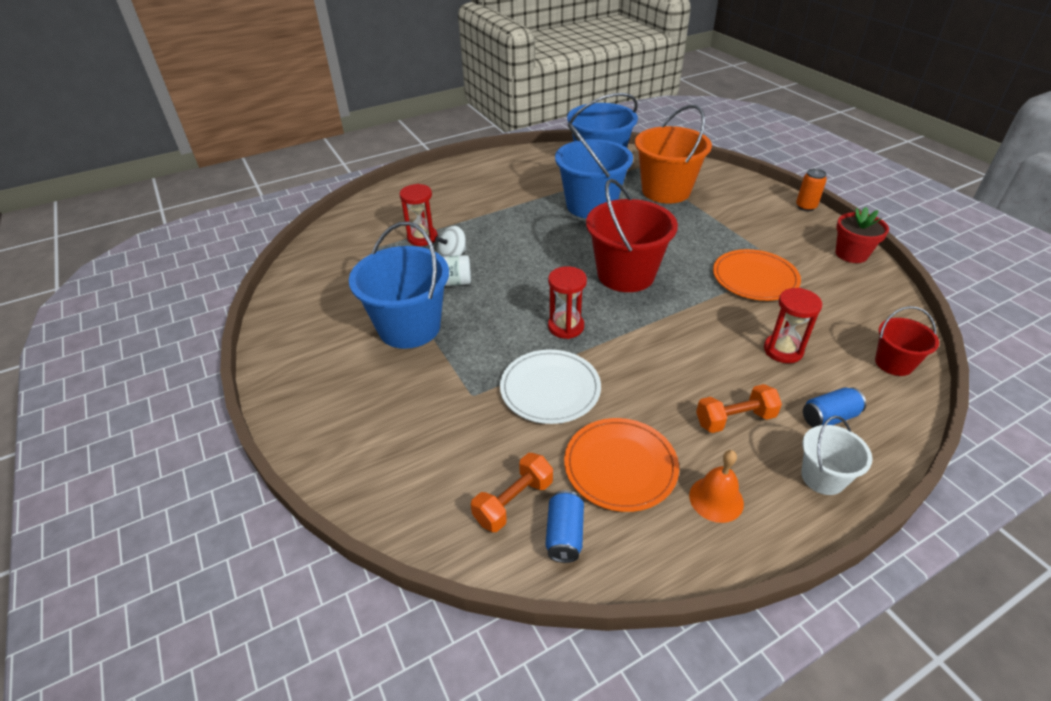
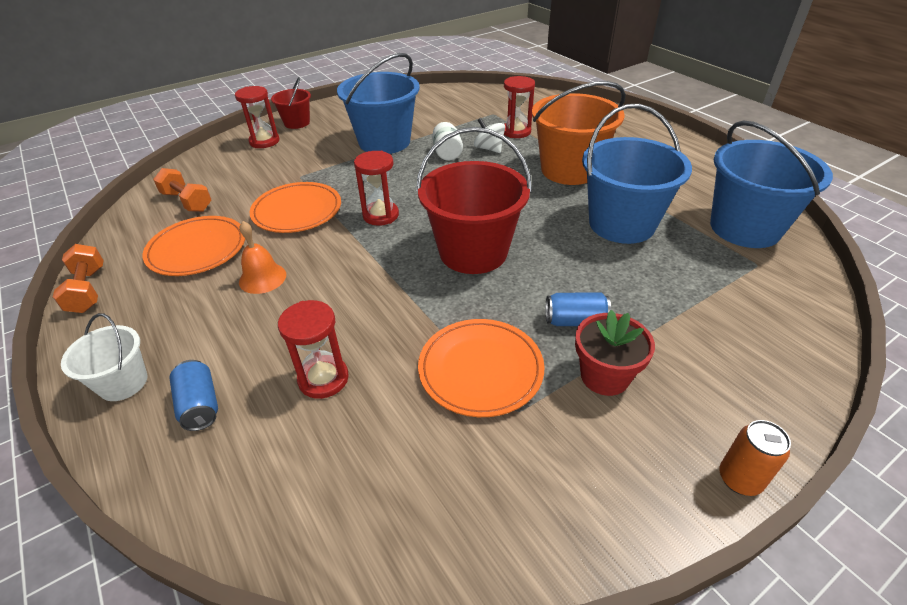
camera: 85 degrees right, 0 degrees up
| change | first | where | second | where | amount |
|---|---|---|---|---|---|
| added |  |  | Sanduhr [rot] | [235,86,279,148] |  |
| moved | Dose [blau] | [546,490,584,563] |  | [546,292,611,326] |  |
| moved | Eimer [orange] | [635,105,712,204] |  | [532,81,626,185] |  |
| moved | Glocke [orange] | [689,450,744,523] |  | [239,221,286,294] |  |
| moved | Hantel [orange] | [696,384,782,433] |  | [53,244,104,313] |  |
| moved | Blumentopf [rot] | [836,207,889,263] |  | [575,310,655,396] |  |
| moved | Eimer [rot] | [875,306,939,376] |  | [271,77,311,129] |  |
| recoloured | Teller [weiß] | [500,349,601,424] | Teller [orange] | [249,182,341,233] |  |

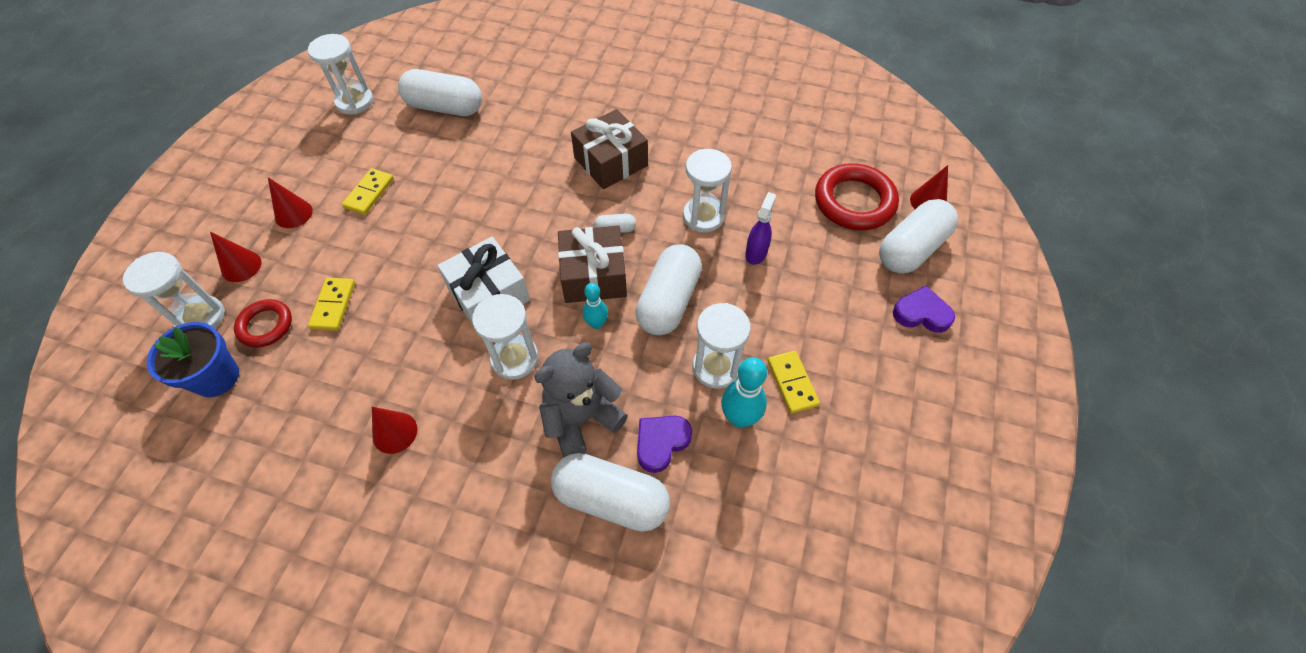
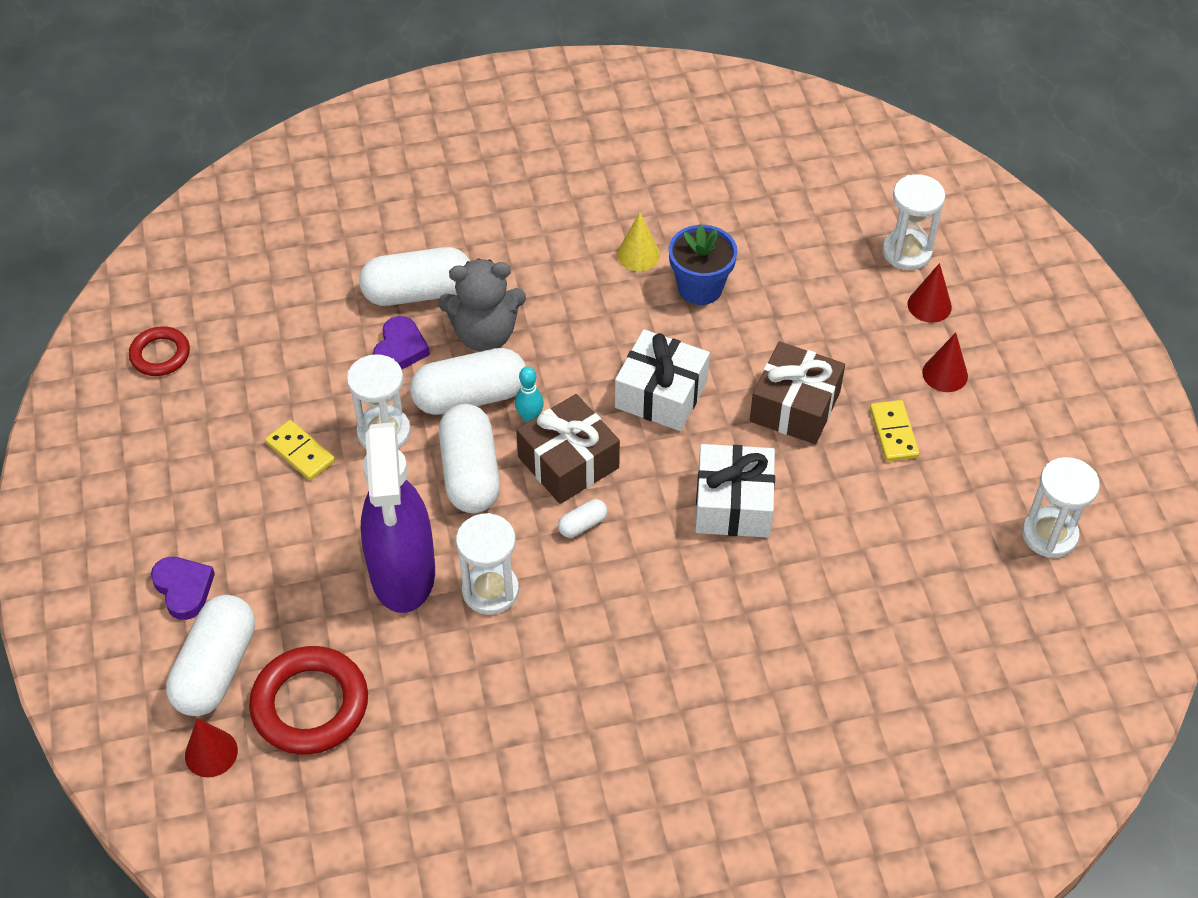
camera: 150 degrees right, 5 degrees down
| change | first | where | second | where | amount |
|---|---|---|---|---|---|
| removed | Dominostein [gelb] | [308,278,355,331] |  |  |  |
| removed | Sanduhr [weiß] | [472,294,539,380] |  |  |  |
| removed | Bowlingkegel [türkis] | [721,357,767,428] |  |  |  |
| added |  |  | Geschenk [weiß] | [695,444,775,538] |  |
| moved | Blumentopf [blau] | [147,322,239,397] |  | [669,225,737,305] |  |
| moved | Ring [rot] | [234,299,292,347] |  | [129,326,190,376] |  |
| moved | Kapsel [weiß] | [398,69,482,116] |  | [410,348,526,415] |  |
| moved | Geschenk [braun] | [571,109,648,189] |  | [750,341,845,444] |  |
| recoloured | Kegel [rot] | [372,407,418,454] | Kegel [gelb] | [617,212,660,271] |  |
| turned | Teddybär [grau] | [534,343,628,457] |  | [438,259,526,352] | 60 degrees clockwise |
| turned | Herz [lila] | [893,286,955,333] |  | [151,557,215,620] | 105 degrees counterclockwise |
| resized | Sprühflasche [lila] | [745,192,776,265] |  | [361,422,435,613] | x2.40 |

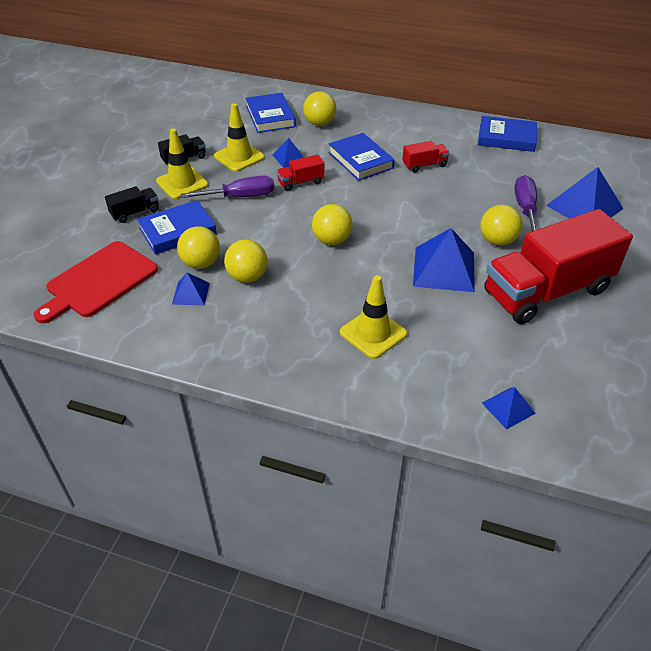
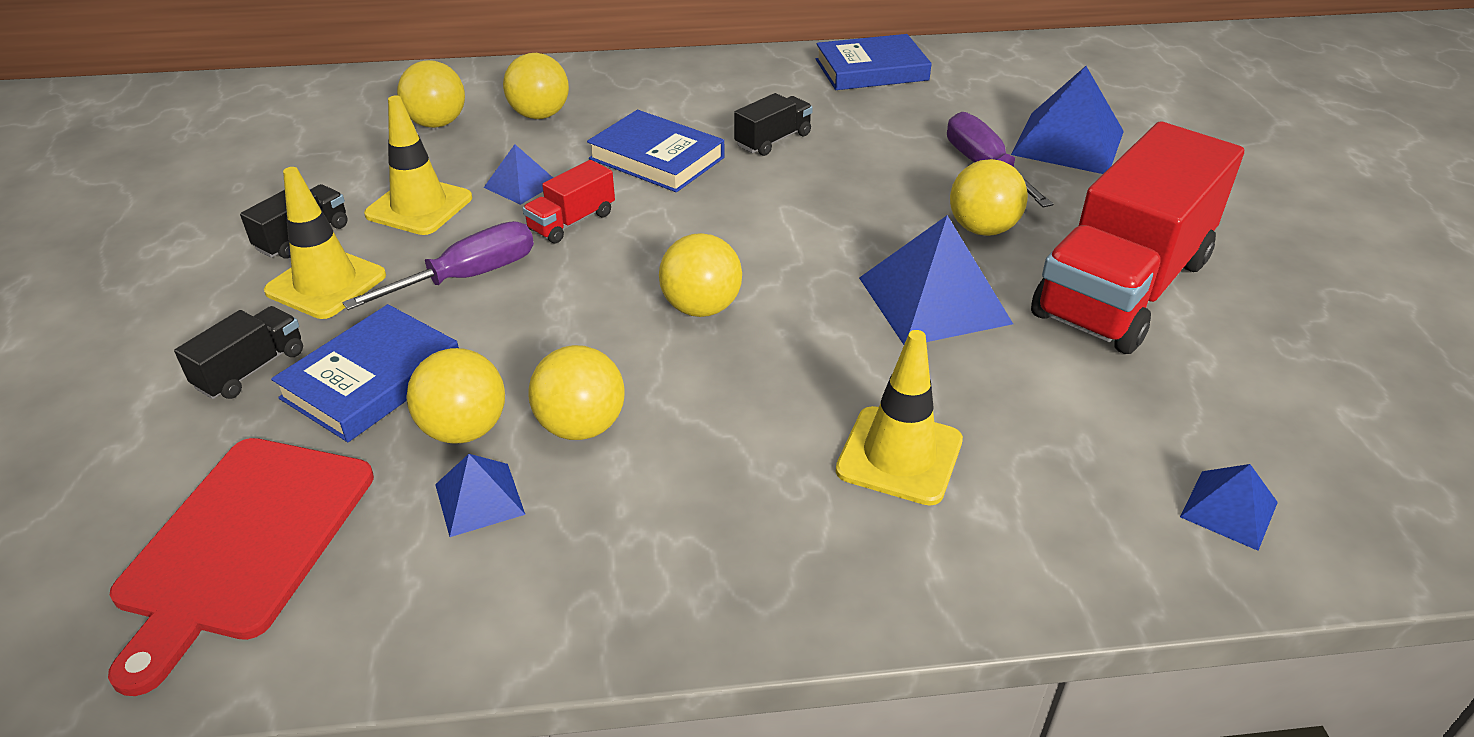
camera: 25 degrees left, 5 degrees down
| change | first | where | second | where | amount |
|---|---|---|---|---|---|
| replaced | Buch [blau] | [245,93,296,133] | Ball [gelb] | [397,60,465,128] |  |
| recoloured | Lastwagen [rot] | [402,141,450,173] | Lastwagen [schwarz] | [734,93,813,156] |  |

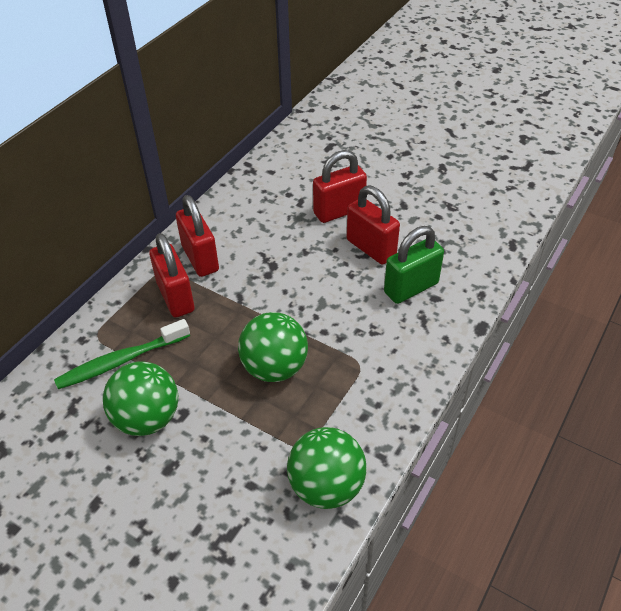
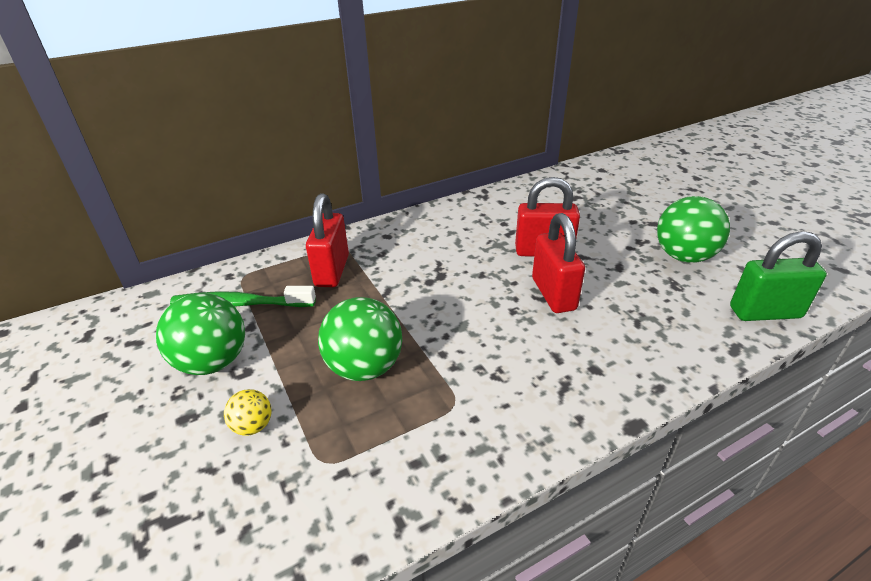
camera: 30 degrees right, 10 degrees down
| change | first | where | second | where | amount |
|---|---|---|---|---|---|
| removed | Vorhängeschloss [rot] | [176,195,219,277] |  |  |  |
| added |  |  | Ball [gelb] | [224,389,272,436] |  |
| moved | Ball [grün] | [287,427,367,509] |  | [657,196,730,263] |  |
| moved | Vorhängeschloss [grün] | [384,226,444,304] |  | [730,231,827,321] |  |

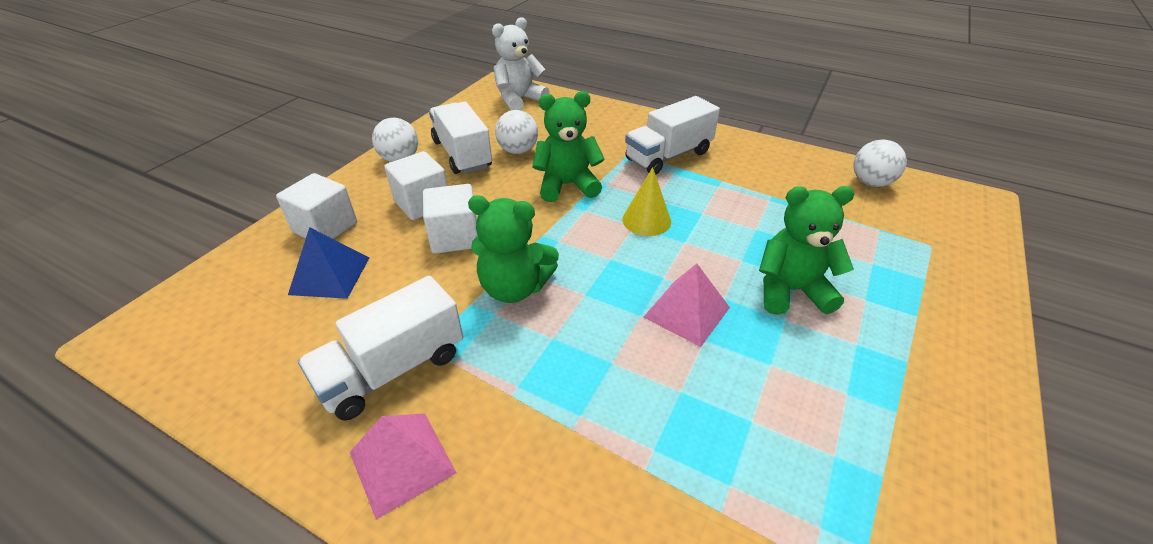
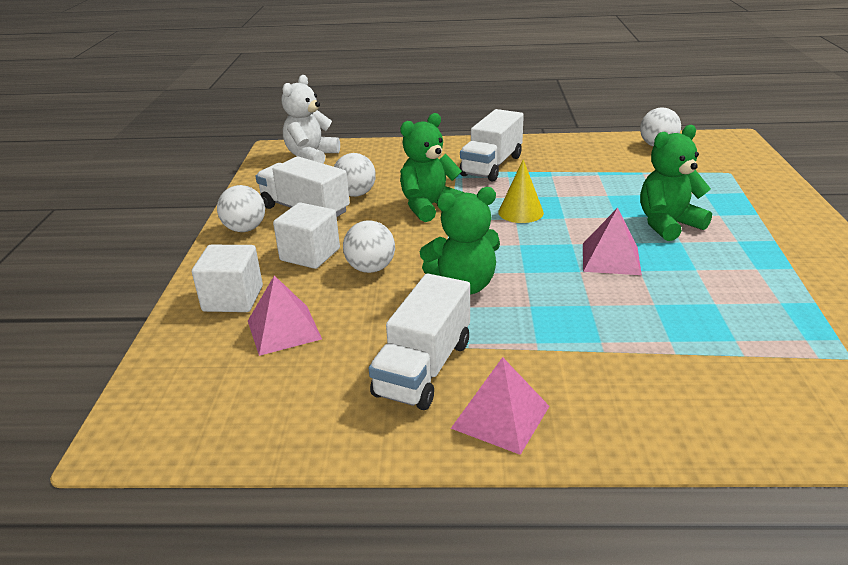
camera: 25 degrees left, 10 degrees down
| change | first | where | second | where | amount |
|---|---|---|---|---|---|
| replaced | Kubus [weiß] | [423,184,478,254] | Ball [weiß] | [343,220,395,273] |  |
| recoloured | Pyramide [blau] | [288,227,369,299] | Pyramide [rosa] | [248,275,322,356] |  |

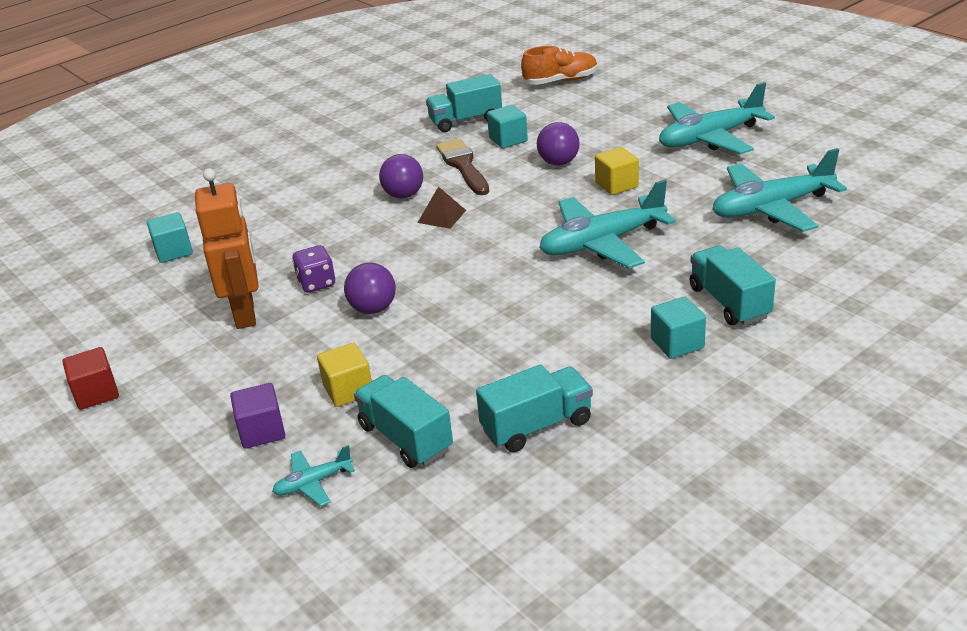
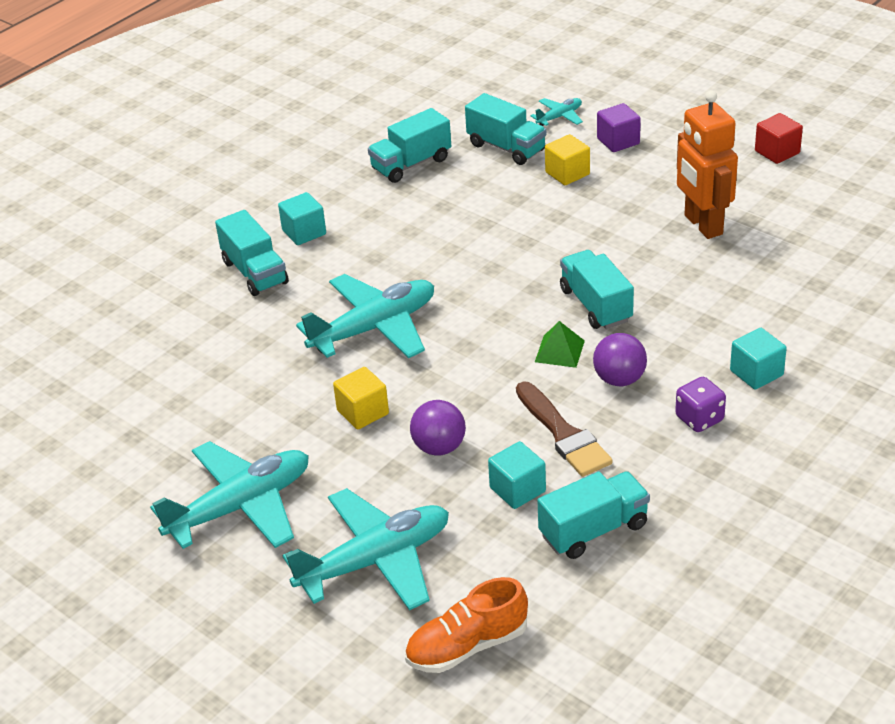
camera: 170 degrees right, 5 degrees up
| change | first | where | second | where | amount |
|---|---|---|---|---|---|
| removed | Ball [lila] | [344,263,396,314] |  |  |  |
| added |  |  | Lastwagen [türkis] | [560,250,634,329] |  |
| moved | Kubus [türkis] | [147,212,193,263] |  | [730,328,787,390] |  |
| moved | Spielwürfel [lila] | [292,245,335,293] |  | [675,377,726,432] |  |
| moved | Flugzeug [türkis] | [712,148,847,232] |  | [283,488,449,610] |  |
| recoloured | Pyramide [braun] | [417,186,466,229] | Pyramide [grün] | [535,321,585,368] |  |

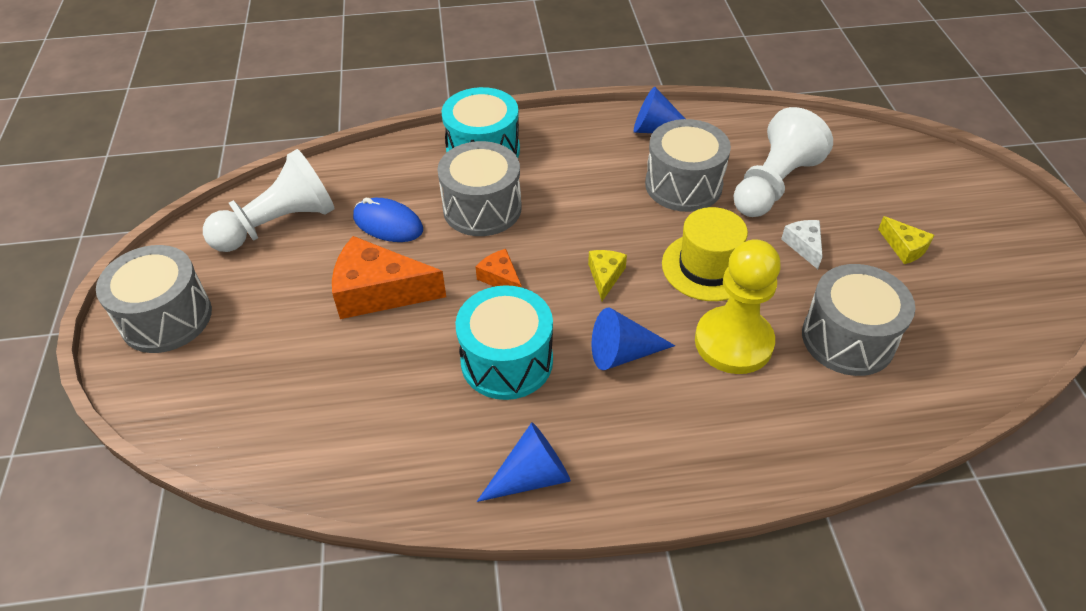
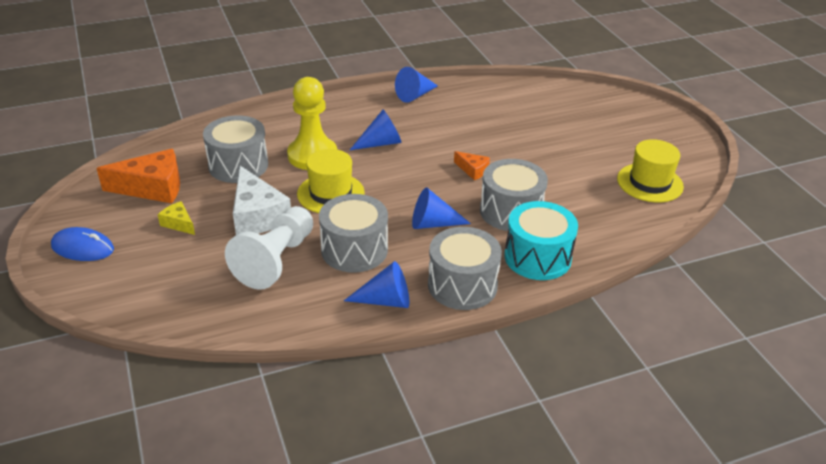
camera: 165 degrees right, 10 degrees down
| change | first | where | second | where | amount |
|---|---|---|---|---|---|
| removed | Trommel [türkis] | [455,285,553,400] |  |  |  |
| removed | Käse [gelb] | [588,250,627,301] |  |  |  |
| added |  |  | Kegel [blau] | [412,187,471,229] |  |
| moved | Trommel [grau] | [96,245,212,353] |  | [428,227,502,310] |  |
| moved | Käse [orange] | [332,236,446,319] |  | [96,149,180,203] |  |
| moved | Computermaus [blau] | [353,198,423,242] |  | [51,227,114,261] |  |
| replaced | Bauer [weiß] | [203,149,335,252] | Hut [gelb] | [617,139,684,203] |  |
| resized | Käse [weiß] | [781,220,823,269] |  | [233,166,291,235] | x2.00 |

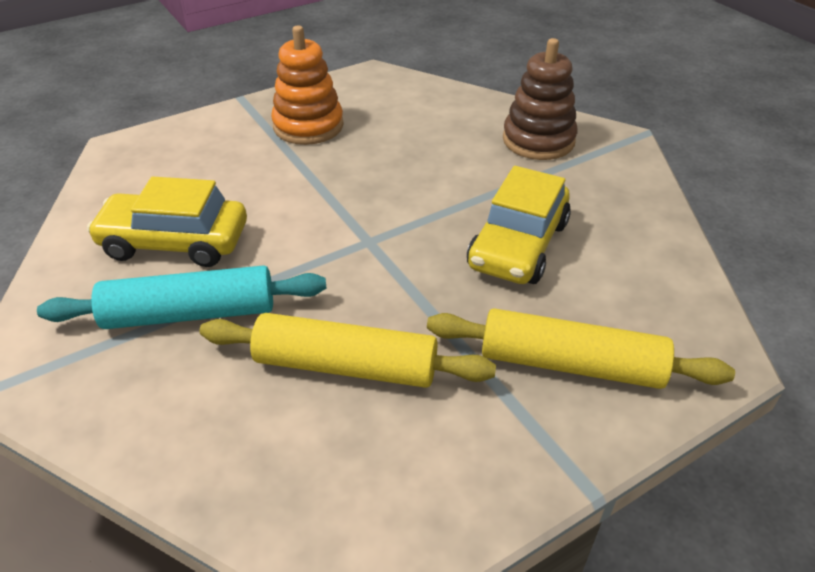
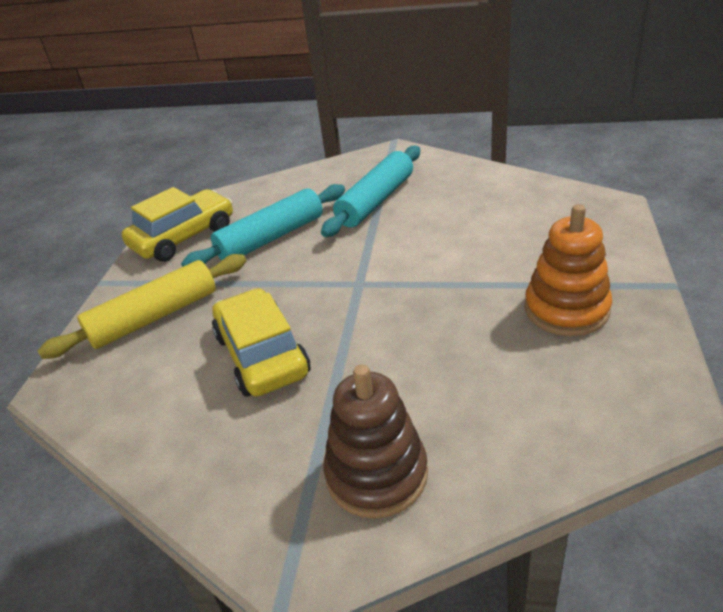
camera: 135 degrees right, 5 degrees down
| change | first | where | second | where | amount |
|---|---|---|---|---|---|
| moved | Auto [gelb] | [87,176,247,267] |  | [122,187,233,262] |  |
| recoloured | Nudelholz [gelb] | [199,313,496,388] | Nudelholz [türkis] | [181,184,345,267] |  |

